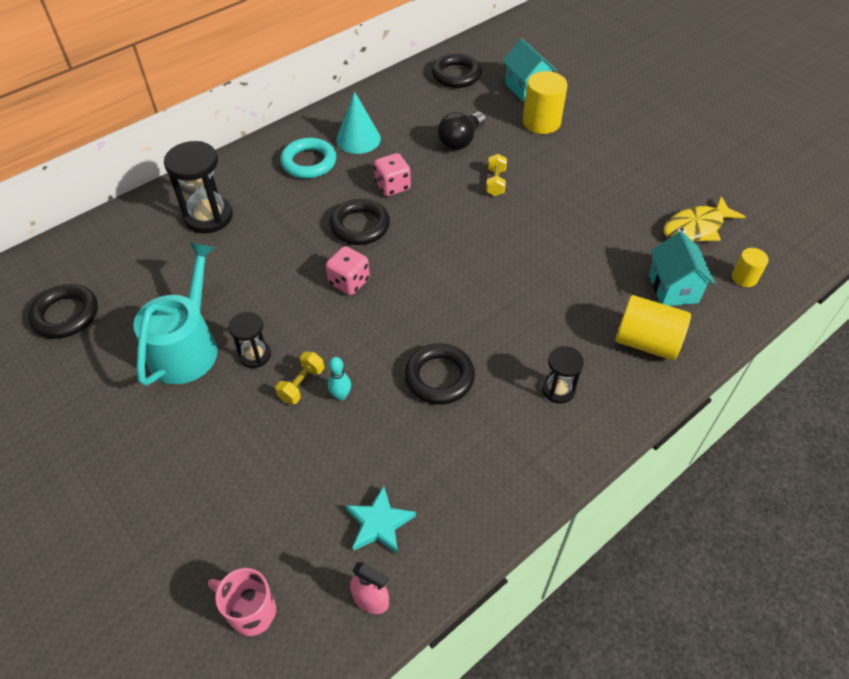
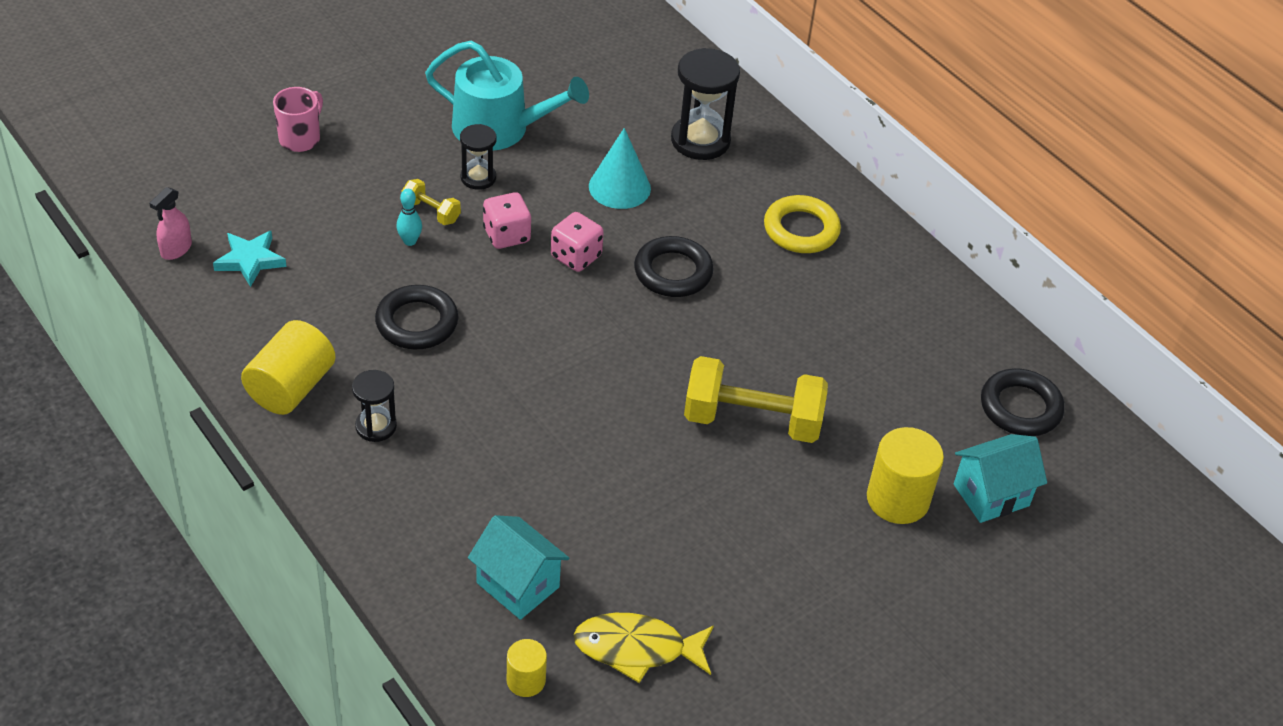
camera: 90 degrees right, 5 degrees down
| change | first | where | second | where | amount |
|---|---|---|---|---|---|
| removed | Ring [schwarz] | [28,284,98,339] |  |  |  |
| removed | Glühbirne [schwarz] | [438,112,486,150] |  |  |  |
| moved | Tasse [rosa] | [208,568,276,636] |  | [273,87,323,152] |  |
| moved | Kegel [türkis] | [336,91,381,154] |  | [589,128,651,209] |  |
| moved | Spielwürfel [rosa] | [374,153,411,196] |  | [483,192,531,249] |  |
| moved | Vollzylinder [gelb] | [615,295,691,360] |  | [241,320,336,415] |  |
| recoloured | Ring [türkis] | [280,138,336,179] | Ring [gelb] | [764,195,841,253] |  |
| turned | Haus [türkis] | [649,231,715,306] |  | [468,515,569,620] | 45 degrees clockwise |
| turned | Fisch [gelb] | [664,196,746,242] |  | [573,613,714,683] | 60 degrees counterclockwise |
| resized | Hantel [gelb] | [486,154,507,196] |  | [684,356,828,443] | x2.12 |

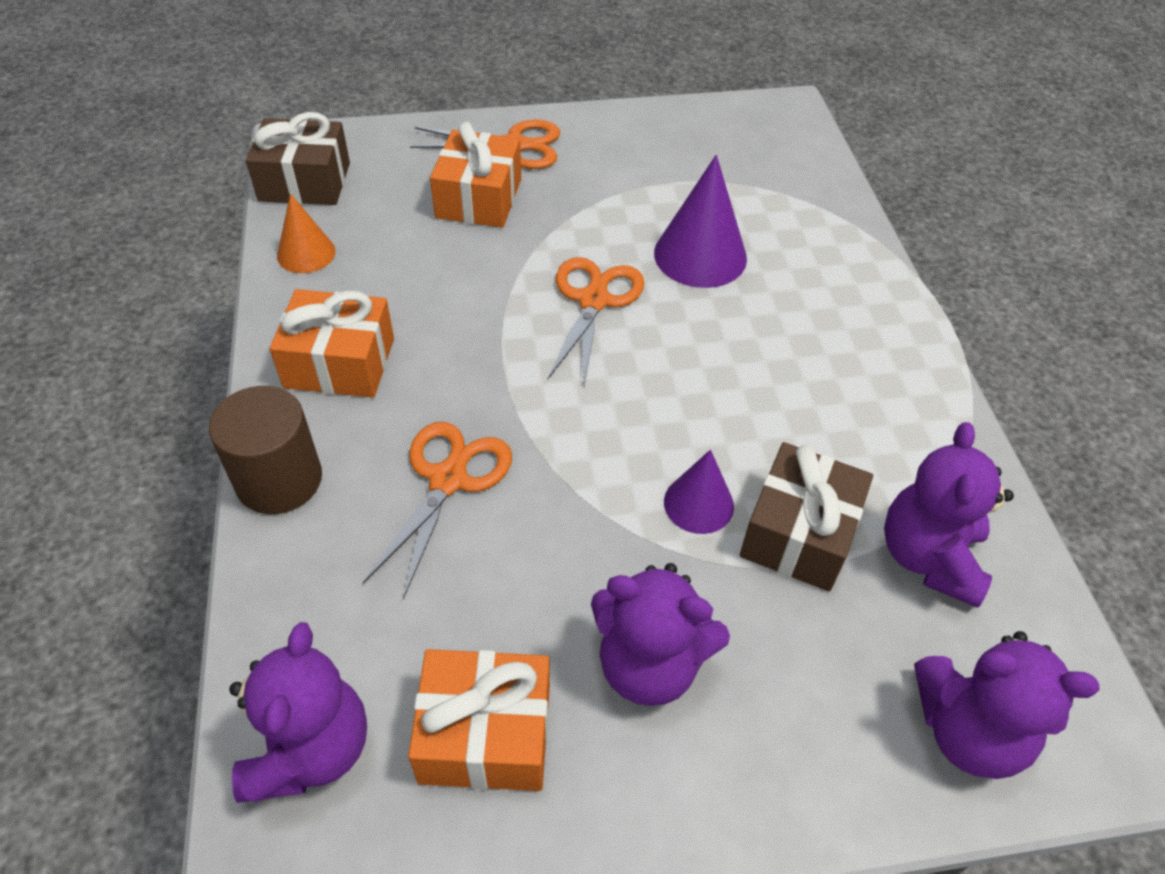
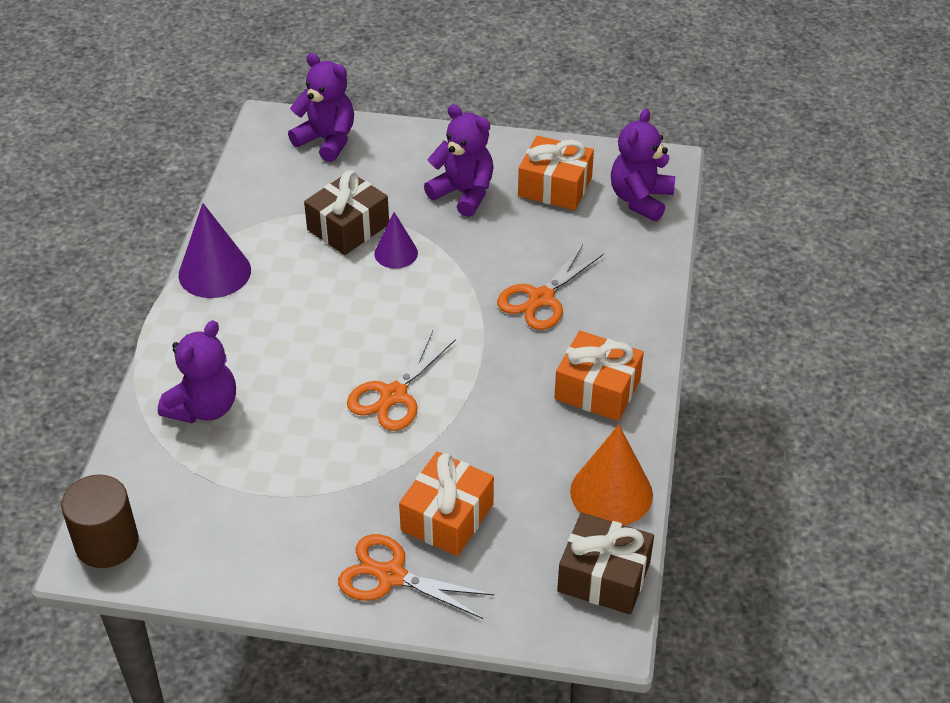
camera: 160 degrees left, 5 degrees down
| change | first | where | second | where | amount |
|---|---|---|---|---|---|
| moved | Vollzylinder [braun] | [209,386,322,514] |  | [61,475,139,568] |  |
| moved | Kegel [lila] | [654,155,747,288] |  | [179,203,251,298] |  |
| moved | Teddybär [lila] | [884,422,1014,608] |  | [158,320,236,423] |  |
| resized | Kegel [orange] | [277,194,336,273] |  | [570,425,653,525] | x1.64 |

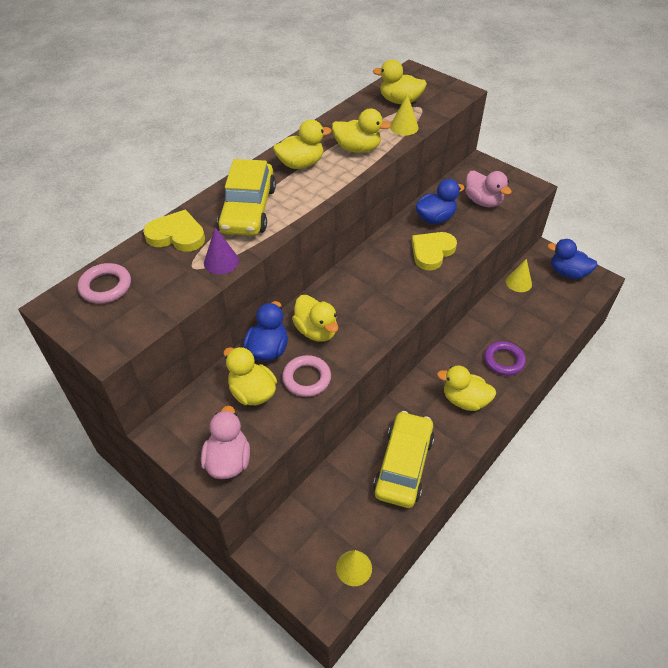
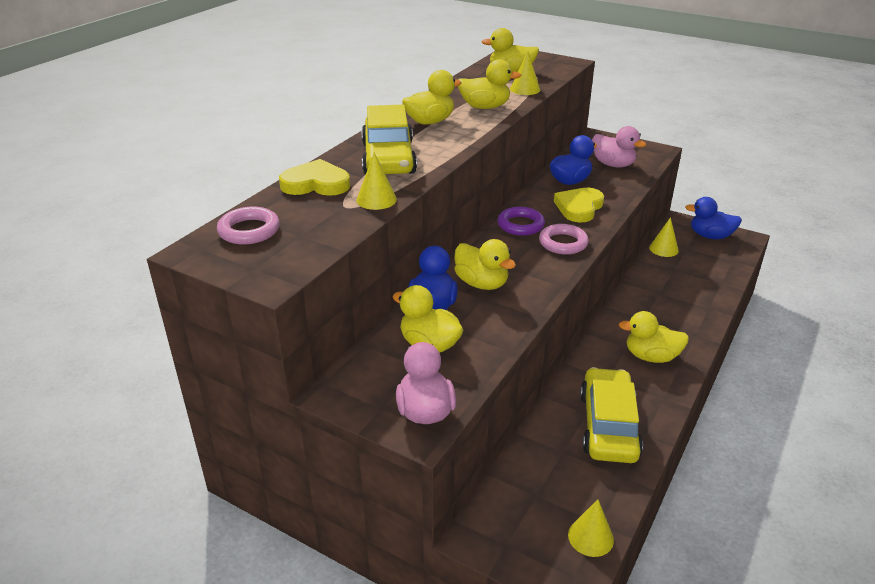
camera: 10 degrees left, 15 degrees down
| change | first | where | second | where | amount |
|---|---|---|---|---|---|
| moved | Ring [rosa] | [282,355,331,397] |  | [539,224,589,255] |  |
| moved | Ring [lila] | [484,341,526,376] |  | [497,207,545,236] |  |
| recoloured | Kegel [lila] | [204,228,239,274] | Kegel [gelb] | [356,152,397,210] |  |

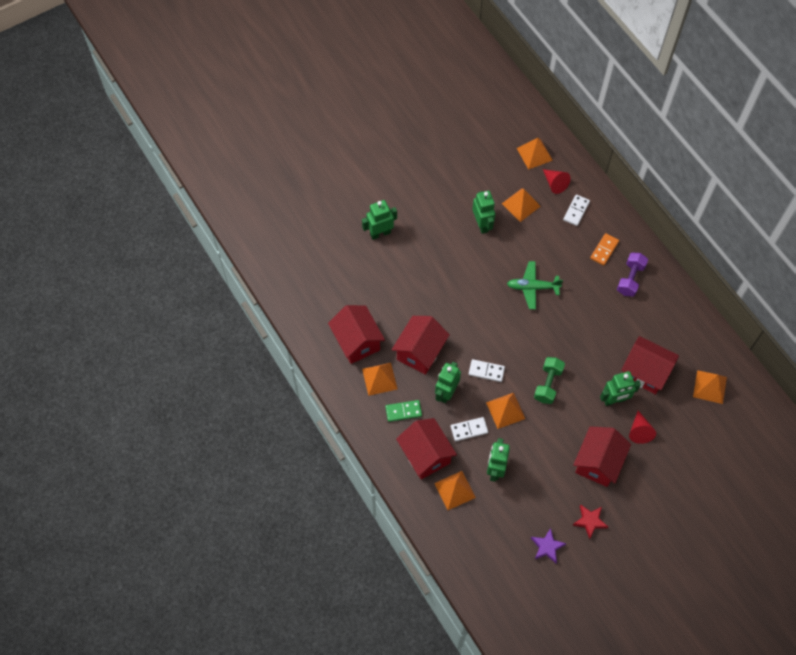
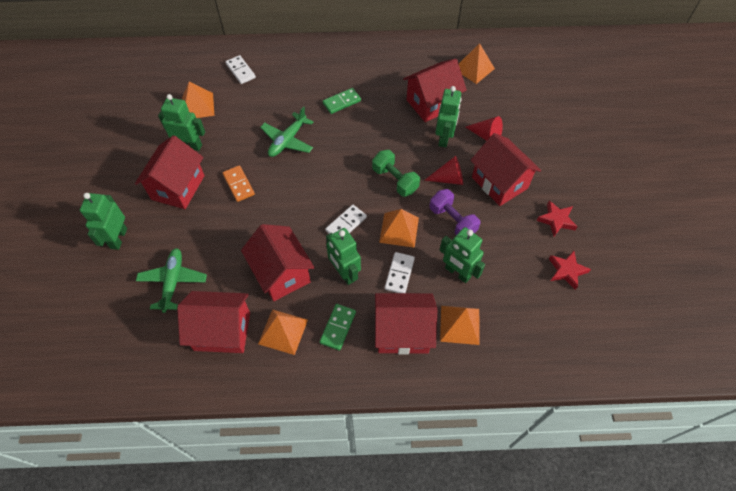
camera: 60 degrees left, 5 degrees down
| change | first | where | second | where | amount |
|---|---|---|---|---|---|
| removed | Pyramide [orange] | [517,138,553,170] |  |  |  |
| added |  |  | Haus [rot] | [135,135,205,209] |  |
| added |  |  | Flugzeug [grün] | [136,248,207,313] |  |
| added |  |  | Dominostein [grün] | [323,88,361,114] |  |
| moved | Kegel [rot] | [543,169,571,194] |  | [424,156,463,185] |  |
| moved | Dominostein [orange] | [590,233,619,266] |  | [223,165,255,202] |  |
| moved | Hantel [lila] | [617,253,648,297] |  | [430,189,480,235] |  |
| recoloured | Stern [lila] | [531,528,566,563] | Stern [rot] | [549,251,591,290] |  |

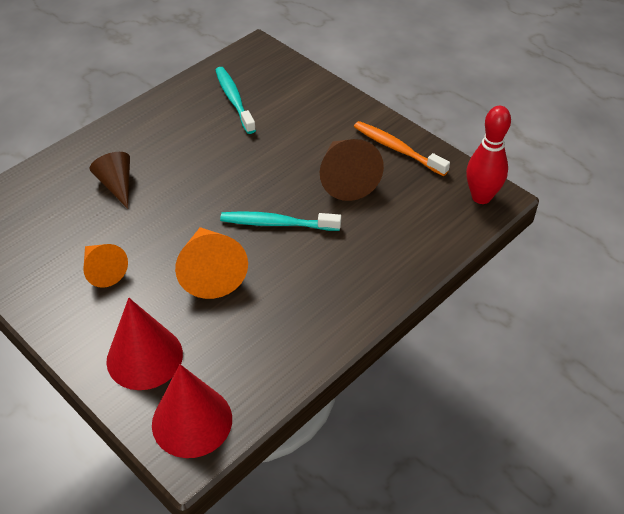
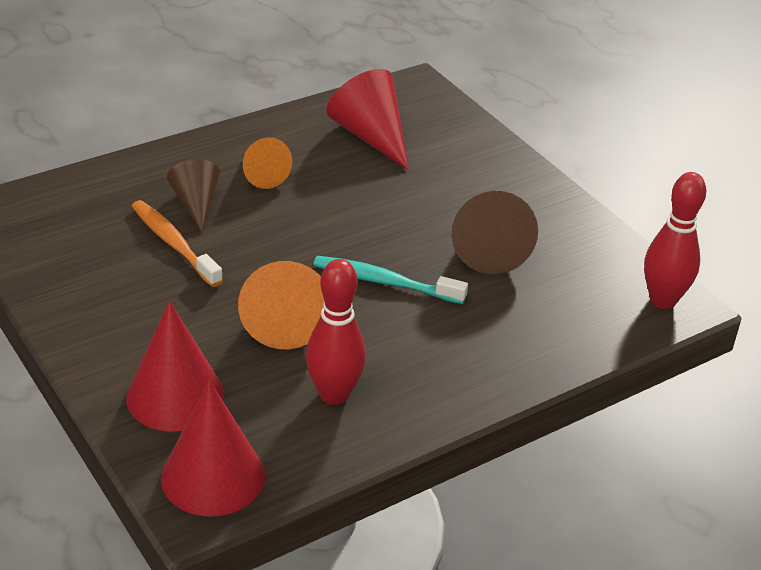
camera: 10 degrees right, 10 degrees down
| change | first | where | second | where | amount |
|---|---|---|---|---|---|
| added |  |  | Bowlingkegel [rot] | [306,259,366,405] |  |
| moved | Kegel [orange] | [83,244,128,288] |  | [243,137,292,189] |  |
| moved | Zahnbürste [orange] | [354,121,450,176] |  | [132,200,223,287] |  |
| replaced | Zahnbürste [türkis] | [215,67,256,134] | Kegel [rot] | [327,69,409,170] |  |

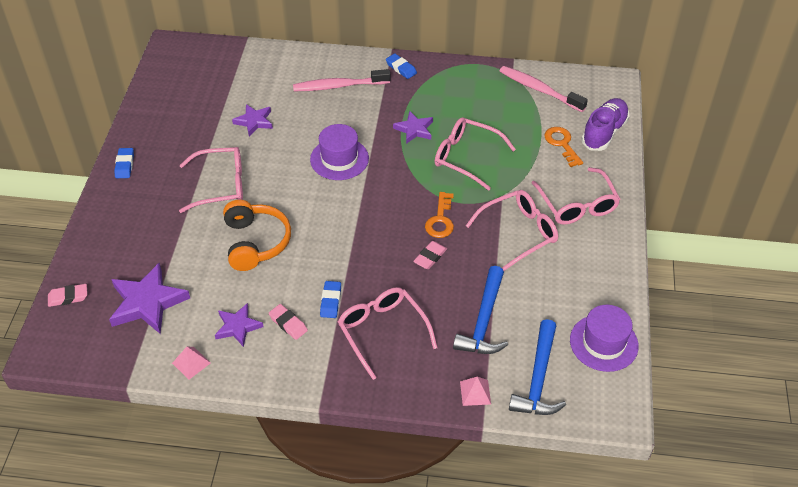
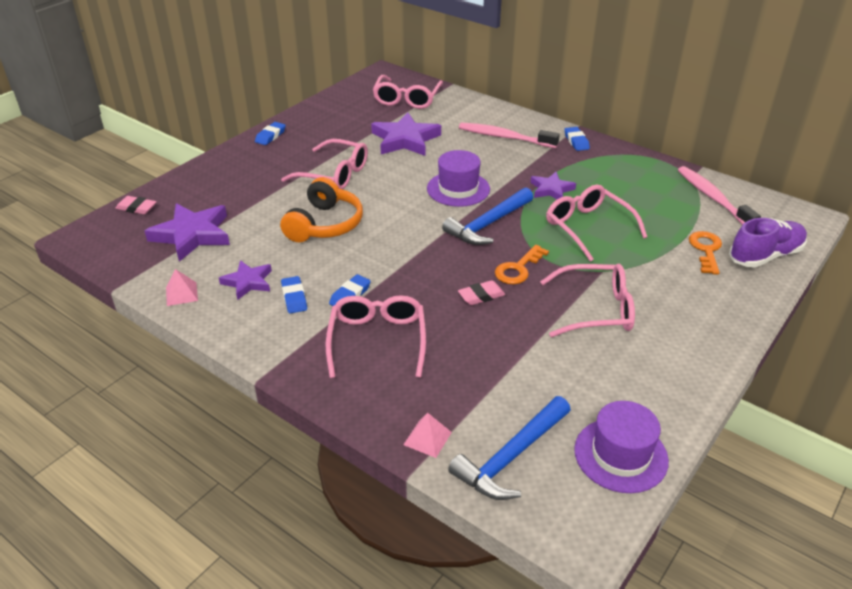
camera: 30 degrees right, 10 degrees down
| change | first | where | second | where | amount |
|---|---|---|---|---|---|
| moved | Hammer [blau] | [453,266,508,354] |  | [442,188,533,245] |  |
| moved | Brille [rosa] | [531,167,620,225] |  | [373,75,443,109] |  |
| recoloured | Radiergummi [rosa] | [269,304,308,340] | Radiergummi [blau] | [281,276,307,314] |  |
| resized | Stern [lila] | [232,104,273,136] |  | [371,113,441,156] | x1.69 |

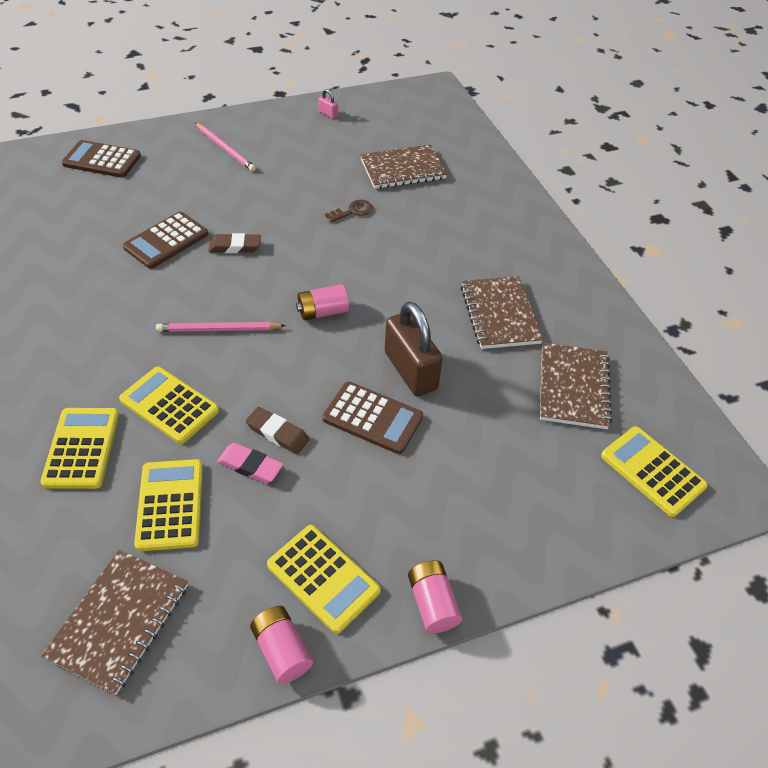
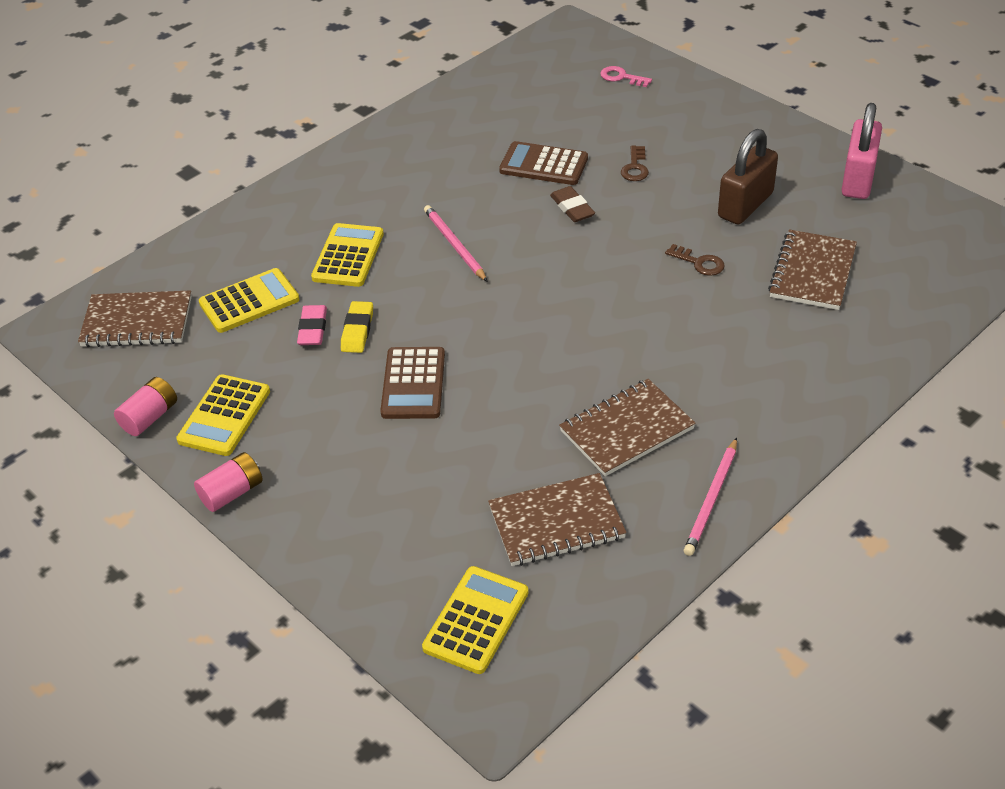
camera: 70 degrees right, 5 degrees down
| change | first | where | second | where | amount |
|---|---|---|---|---|---|
| removed | Taschenrechner [gelb] | [40,408,119,489] |  |  |  |
| removed | Batterie [rosa] | [296,284,349,320] |  |  |  |
| added |  |  | Schlüssel [braun] | [621,146,649,181] |  |
| moved | Bleistift [rosa] | [196,123,256,172] |  | [684,437,737,556] |  |
| moved | Vorhängeschloss [braun] | [385,302,443,396] |  | [718,129,778,225] |  |
| replaced | Taschenrechner [braun] | [61,140,141,178] | Schlüssel [rosa] | [600,66,652,87] |  |
| recoloured | Radiergummi [braun] | [245,407,309,454] | Radiergummi [gelb] | [341,301,373,353] |  |
| turned | Notizbuch [braun] | [360,145,447,189] |  | [768,229,857,310] | 60 degrees clockwise |
| resized | Vorhängeschloss [rosa] | [318,89,338,119] |  | [842,103,882,199] | x2.43 |

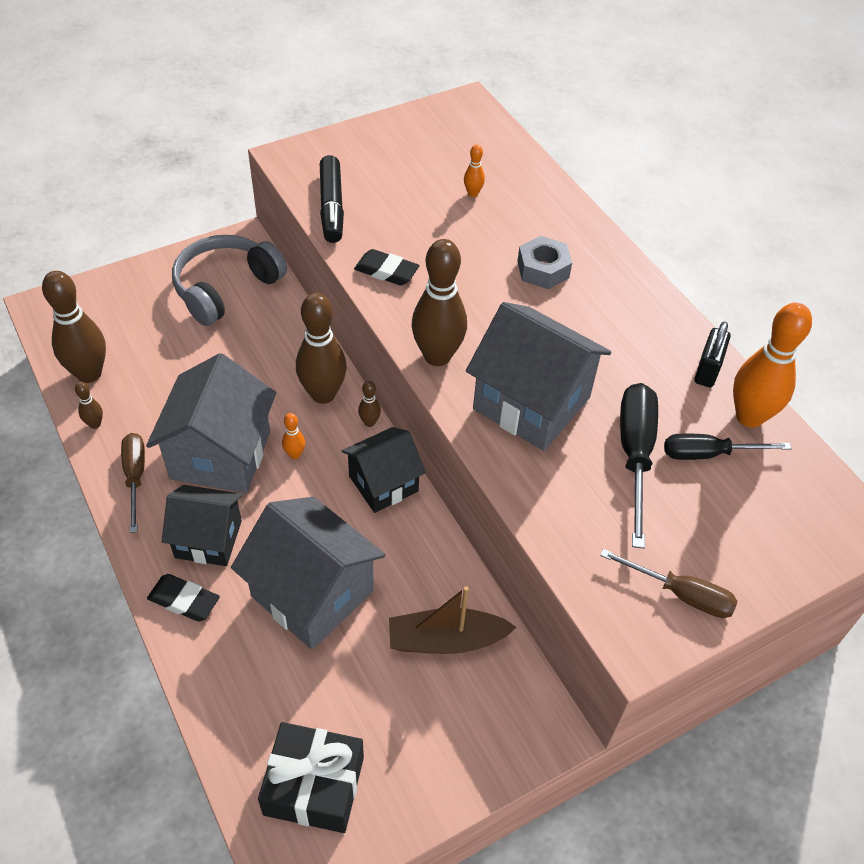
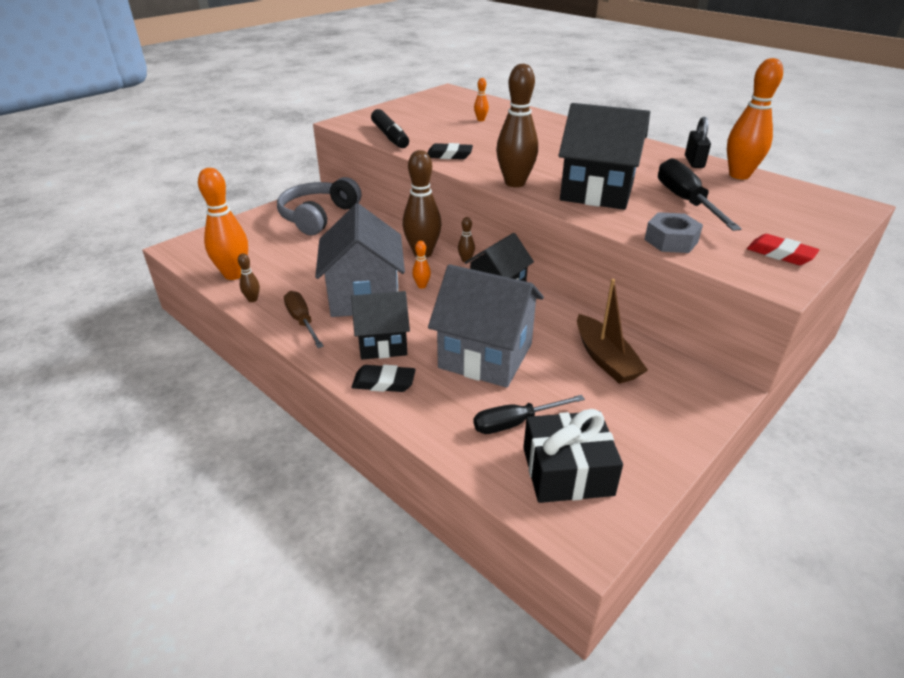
camera: 15 degrees left, 15 degrees down
| change | first | where | second | where | amount |
|---|---|---|---|---|---|
| moved | Sechskantmutter [grau] | [517,236,572,289] |  | [644,212,703,253] |  |
| moved | Schraubenzieher [schwarz] | [664,434,792,460] |  | [474,395,585,434] |  |
| replaced | Schraubenzieher [braun] | [600,549,737,618] | Radiergummi [rot] | [747,234,819,265] |  |
| recoloured | Bowlingkegel [braun] | [42,271,106,383] | Bowlingkegel [orange] | [198,168,248,280] |  |
| recoloured | Haus [grau] | [466,302,611,451] | Haus [schwarz] | [559,103,650,210] |  |
| turned | Boot [braun] | [389,586,516,654] |  | [577,279,648,384] | 90 degrees counterclockwise |

